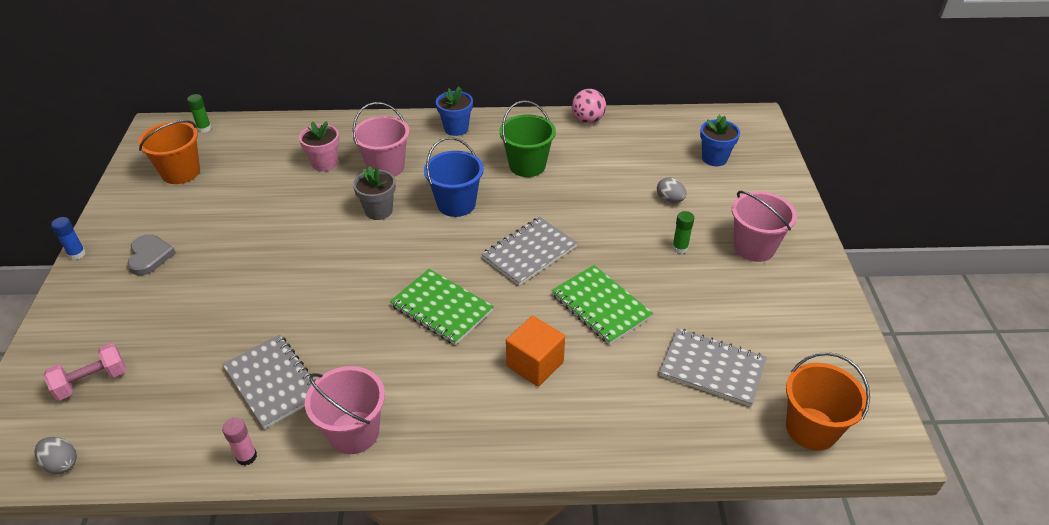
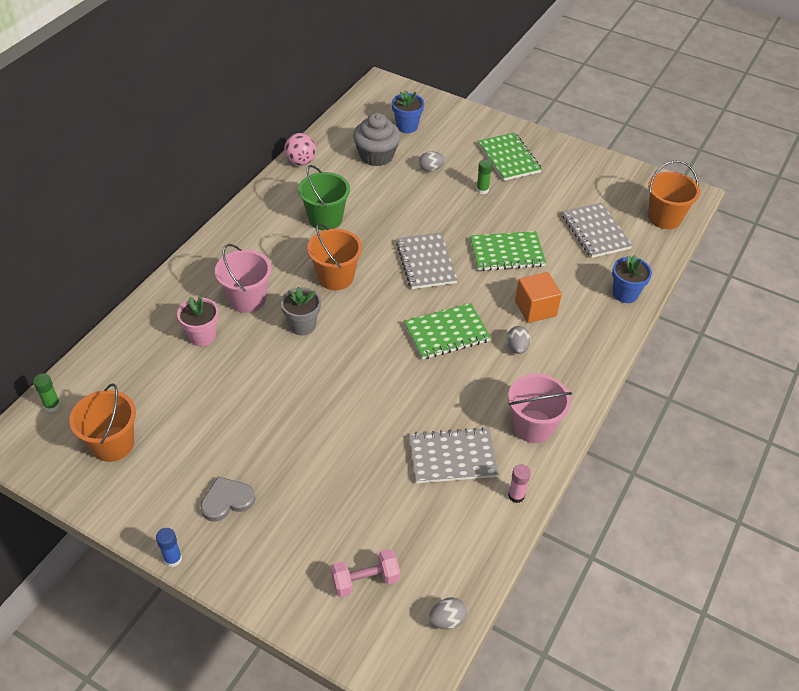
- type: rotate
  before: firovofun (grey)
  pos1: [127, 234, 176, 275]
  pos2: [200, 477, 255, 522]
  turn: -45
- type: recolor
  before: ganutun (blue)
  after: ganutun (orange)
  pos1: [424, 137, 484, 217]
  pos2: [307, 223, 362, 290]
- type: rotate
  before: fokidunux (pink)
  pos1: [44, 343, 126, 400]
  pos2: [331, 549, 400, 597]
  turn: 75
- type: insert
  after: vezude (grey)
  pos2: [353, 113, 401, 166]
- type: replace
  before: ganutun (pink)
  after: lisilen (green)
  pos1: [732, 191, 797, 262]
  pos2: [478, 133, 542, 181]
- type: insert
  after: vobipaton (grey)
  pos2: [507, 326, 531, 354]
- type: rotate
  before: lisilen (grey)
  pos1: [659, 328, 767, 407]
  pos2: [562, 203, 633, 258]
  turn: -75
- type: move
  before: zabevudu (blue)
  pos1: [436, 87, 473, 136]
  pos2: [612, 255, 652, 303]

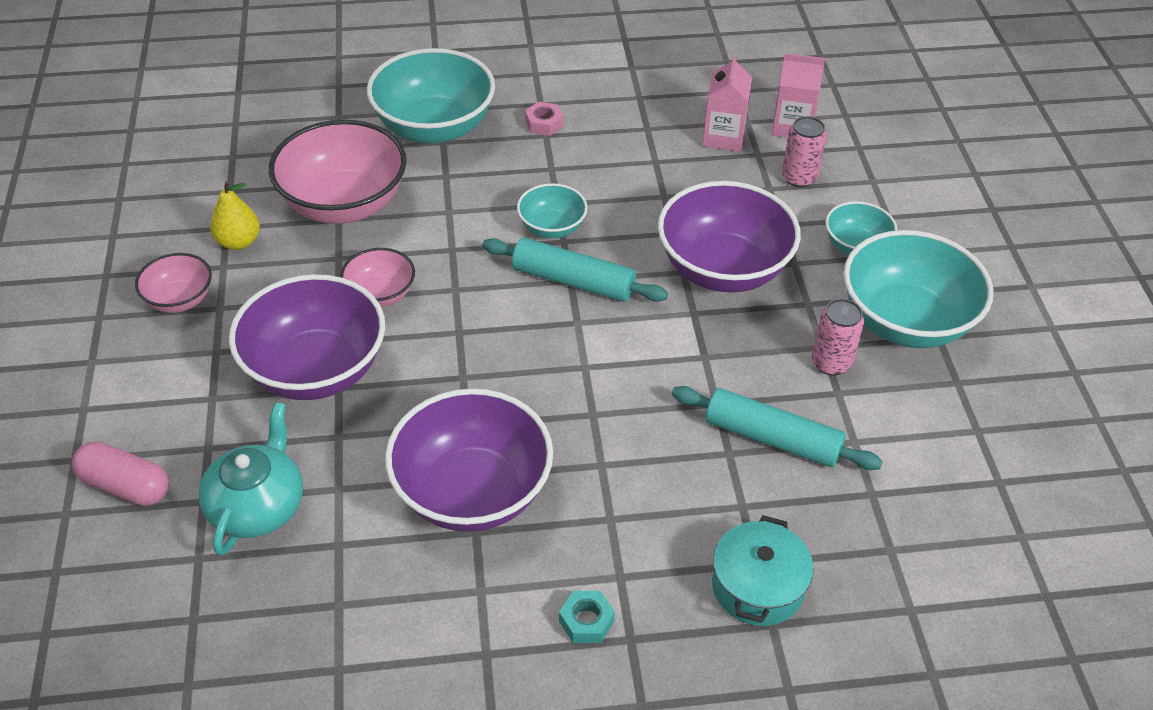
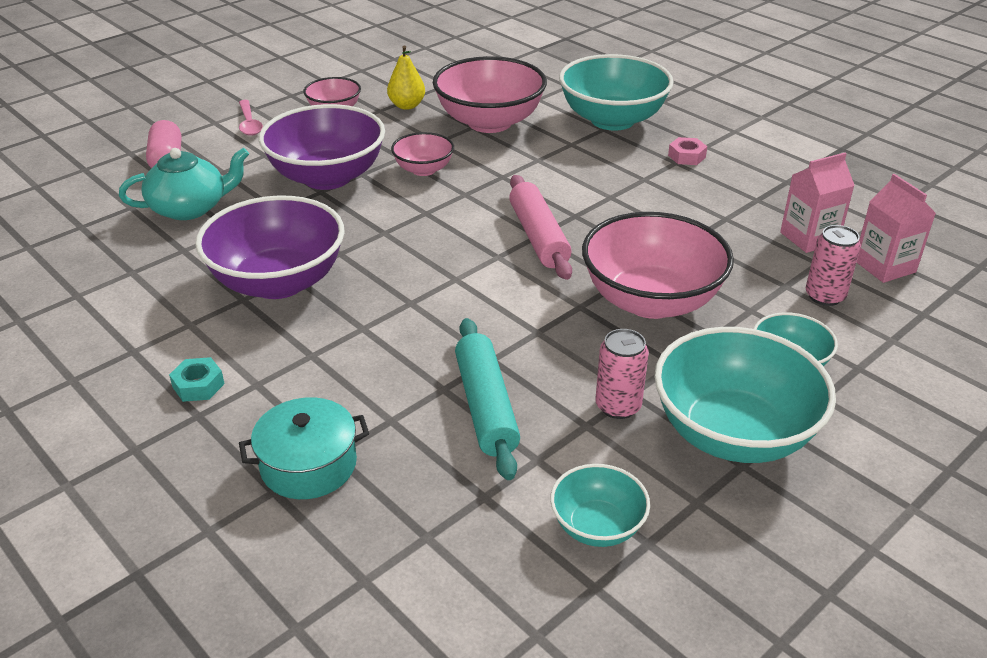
- type: insert
  after: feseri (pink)
  pos2: [239, 100, 263, 136]
- type: recolor
  before: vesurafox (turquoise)
  after: vesurafox (pink)
  pos1: [482, 238, 668, 302]
  pos2: [509, 175, 572, 280]
- type: move
  before: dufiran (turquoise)
  pos1: [517, 183, 588, 238]
  pos2: [550, 464, 650, 547]
- type: recolor
  before: dufiran (purple)
  after: dufiran (pink)
  pos1: [658, 181, 801, 293]
  pos2: [582, 212, 734, 319]

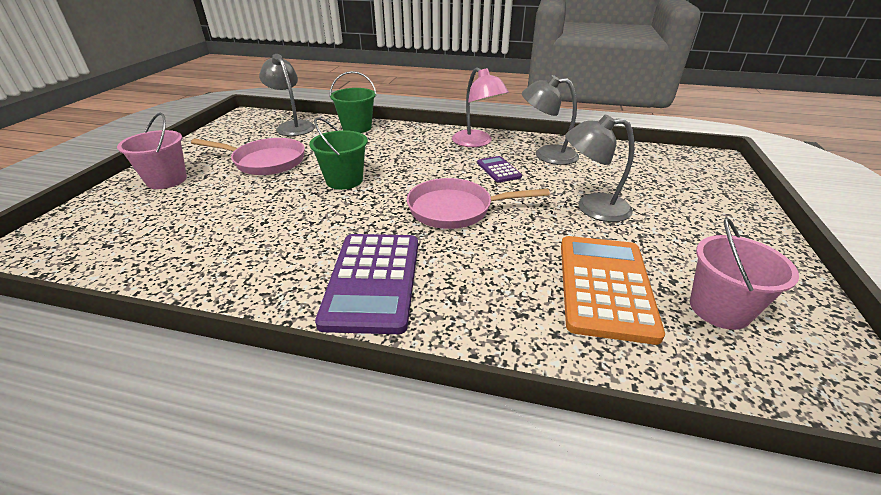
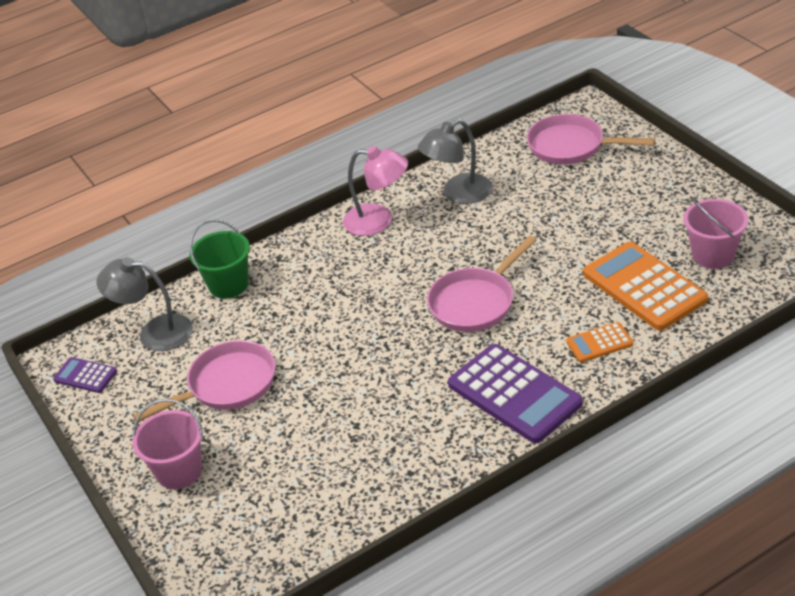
- type: move
  before: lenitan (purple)
  pos1: [477, 156, 522, 183]
  pos2: [53, 357, 117, 393]
- type: insert
  after: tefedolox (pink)
  pos2: [527, 114, 655, 165]
- type: insert
  after: lenitan (orange)
  pos2: [566, 322, 633, 363]
- type: delete
  before: ganutun (green)
  pos1: [309, 117, 368, 190]
- type: delete
  before: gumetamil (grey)
  pos1: [565, 115, 634, 222]

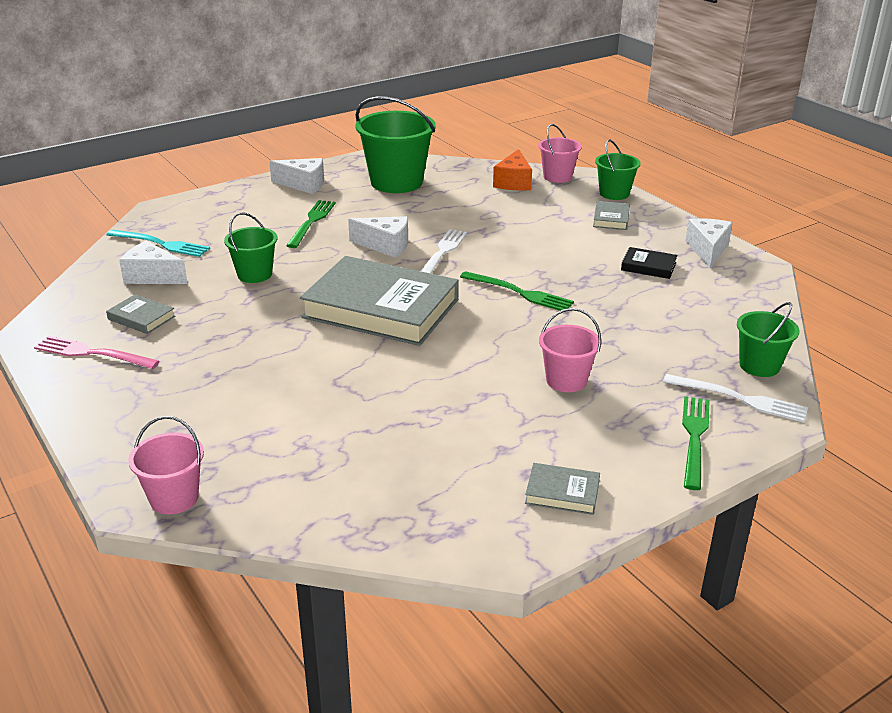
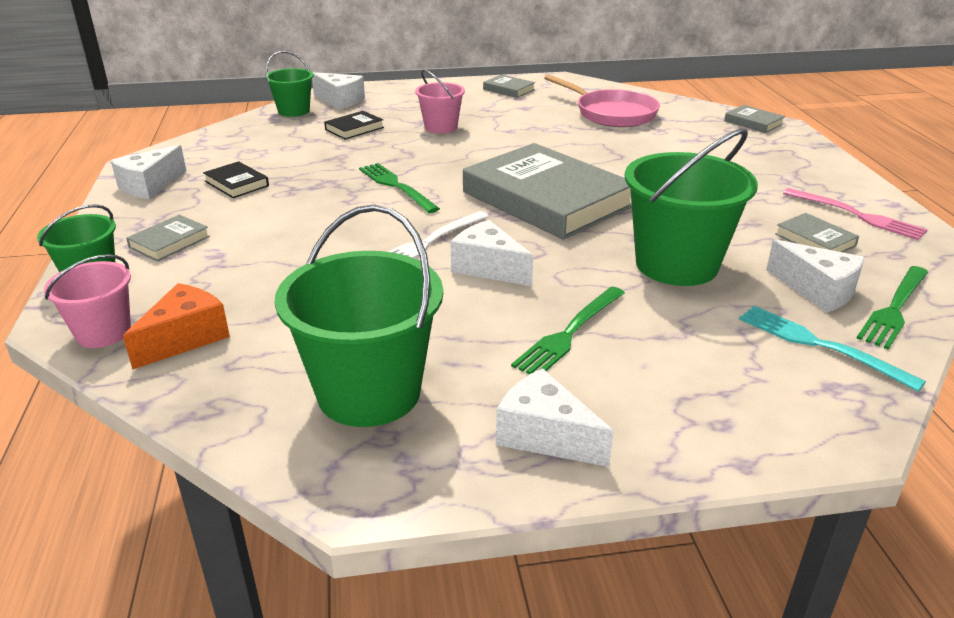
- type: replace
  before: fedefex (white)
  after: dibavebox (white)
  pos1: [663, 374, 808, 423]
  pos2: [312, 72, 365, 110]
- type: insert
  after: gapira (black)
  pos2: [324, 111, 384, 140]
- type: insert
  after: tefedolox (pink)
  pos2: [544, 74, 660, 127]
- type: resize
  before: ganutun (green)
  pos1: [224, 212, 278, 283]
  pos2: [625, 128, 758, 286]
  scale: 1.79
- type: replace
  before: ganutun (pink)
  after: gapira (grey)
  pos1: [128, 416, 204, 514]
  pos2: [724, 105, 785, 133]
- type: move
  before: fedefex (green)
  pos1: [682, 396, 710, 490]
  pos2: [856, 266, 928, 350]

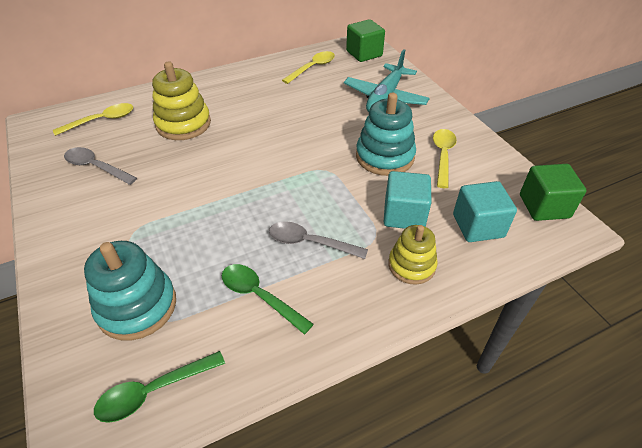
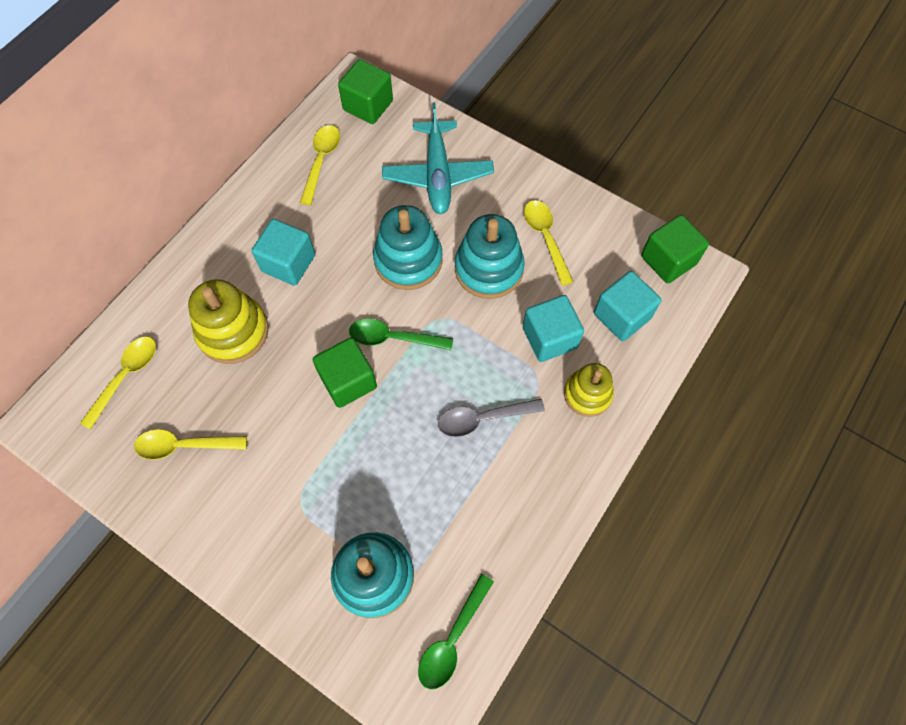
- type: recolor
  before: feseri (grey)
  after: feseri (yellow)
  pos1: [64, 147, 137, 185]
  pos2: [134, 429, 247, 460]
- type: insert
  after: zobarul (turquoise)
  pos2: [252, 219, 315, 286]
- type: insert
  after: zobarul (green)
  pos2: [313, 338, 377, 408]
- type: move
  before: feseri (green)
  pos1: [222, 264, 314, 335]
  pos2: [349, 319, 453, 350]
- type: insert
  after: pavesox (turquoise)
  pos2: [373, 205, 443, 290]

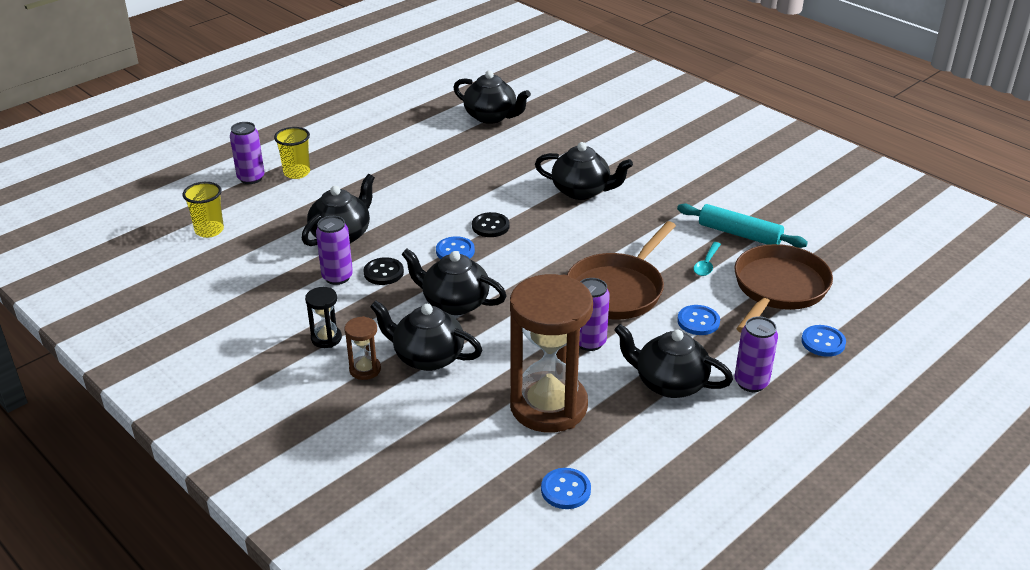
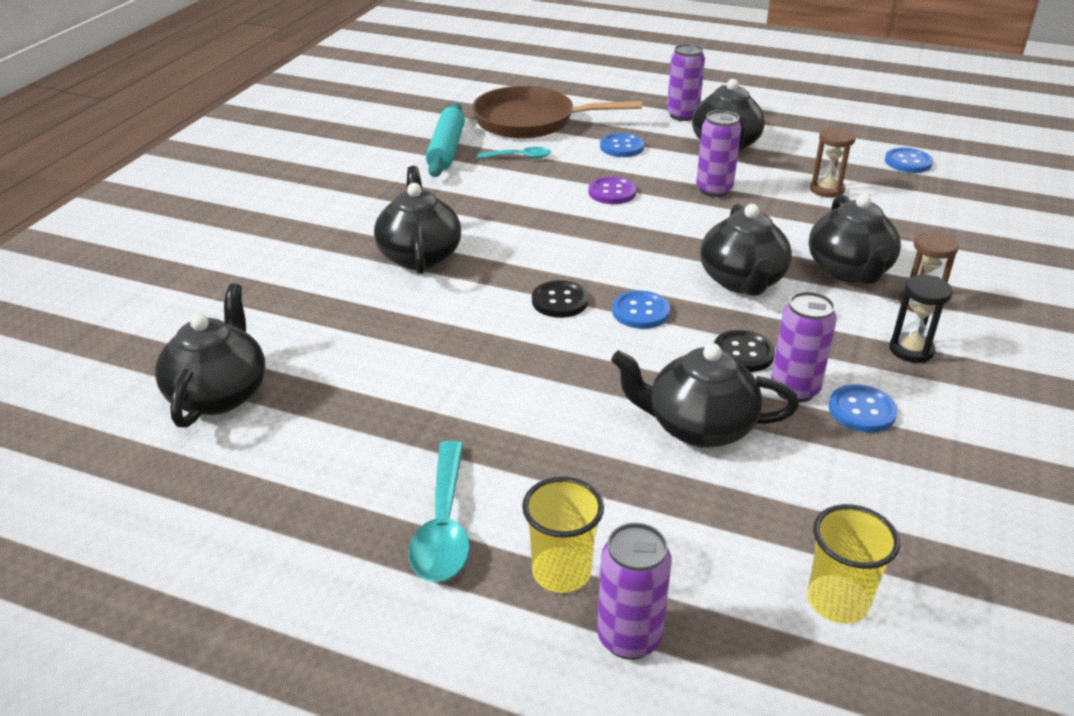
- type: insert
  after: feseri (turquoise)
  pos2: [409, 441, 470, 582]
- type: replace
  before: tefedolox (brown)
  after: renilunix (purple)
  pos1: [567, 221, 676, 319]
  pos2: [588, 177, 637, 204]
- type: resize
  before: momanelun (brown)
  pos1: [510, 274, 593, 432]
  pos2: [810, 127, 856, 198]
  scale: 0.42
- type: move
  before: renilunix (blue)
  pos1: [801, 325, 846, 357]
  pos2: [829, 384, 898, 433]

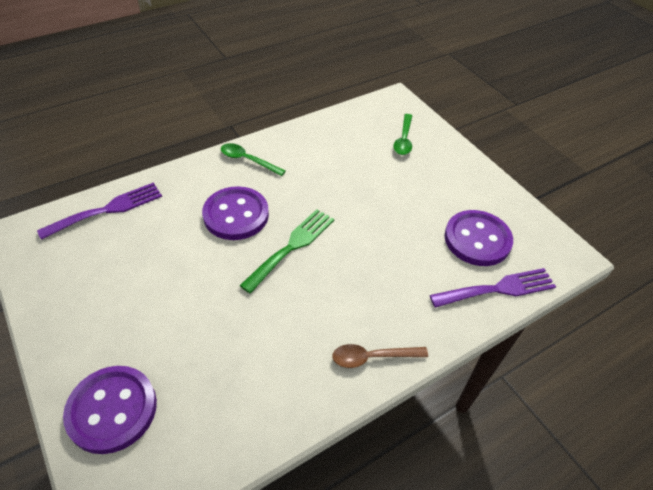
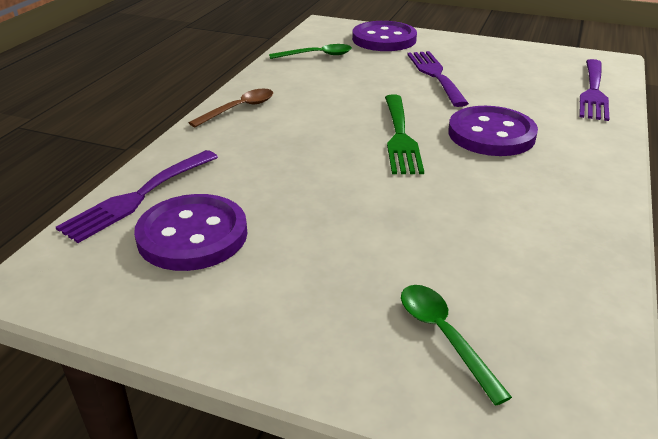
- type: move
  before: feseri (green)
  pos1: [221, 143, 286, 176]
  pos2: [269, 44, 352, 59]
- type: insert
  after: fedefex (purple)
  pos2: [407, 51, 469, 107]

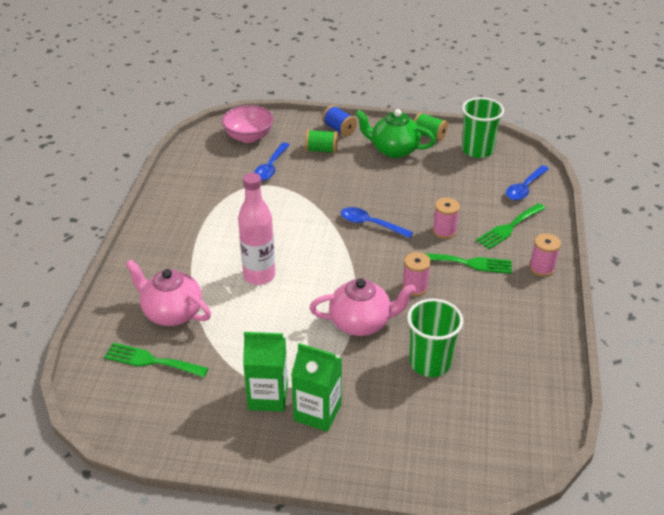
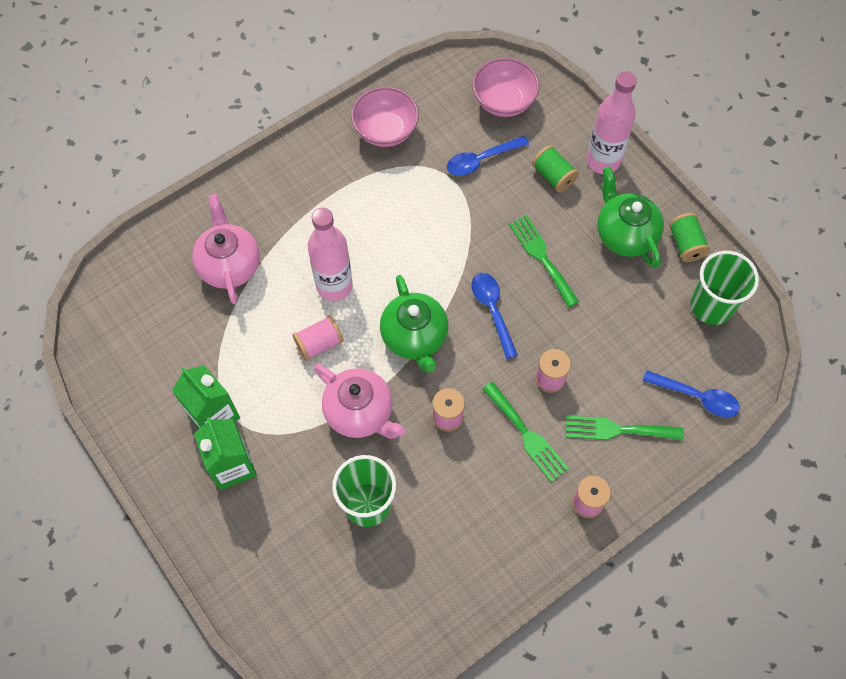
- type: insert
  after: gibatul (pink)
  pos2: [293, 315, 344, 361]
- type: insert
  after: dufiran (pink)
  pos2: [351, 87, 419, 147]
- type: insert
  after: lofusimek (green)
  pos2: [380, 275, 448, 373]
- type: move
  before: fedefex (green)
  pos1: [104, 343, 208, 378]
  pos2: [509, 215, 579, 307]
- type: replace
  before: gibatul (blue)
  after: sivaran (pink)
  pos1: [322, 105, 357, 136]
  pos2: [586, 71, 637, 174]
- type: rotate
  before: feseri (blue)
  pos1: [506, 165, 549, 200]
  pos2: [643, 370, 740, 417]
  turn: -150

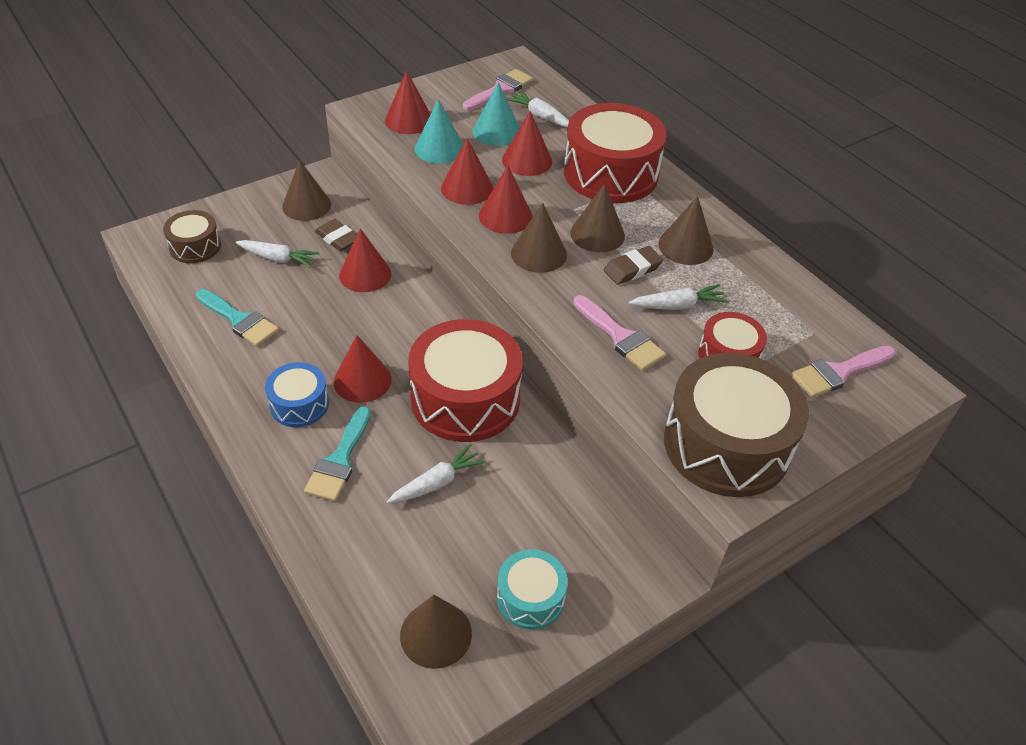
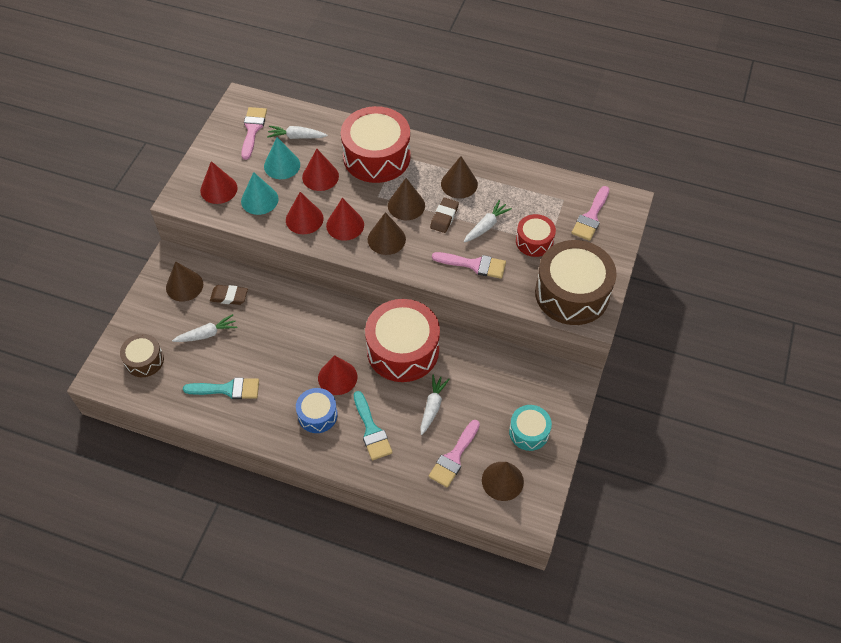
- type: insert
  after: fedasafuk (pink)
  pos2: [429, 420, 480, 488]
- type: delete
  before: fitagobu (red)
  pos1: [339, 229, 391, 292]

